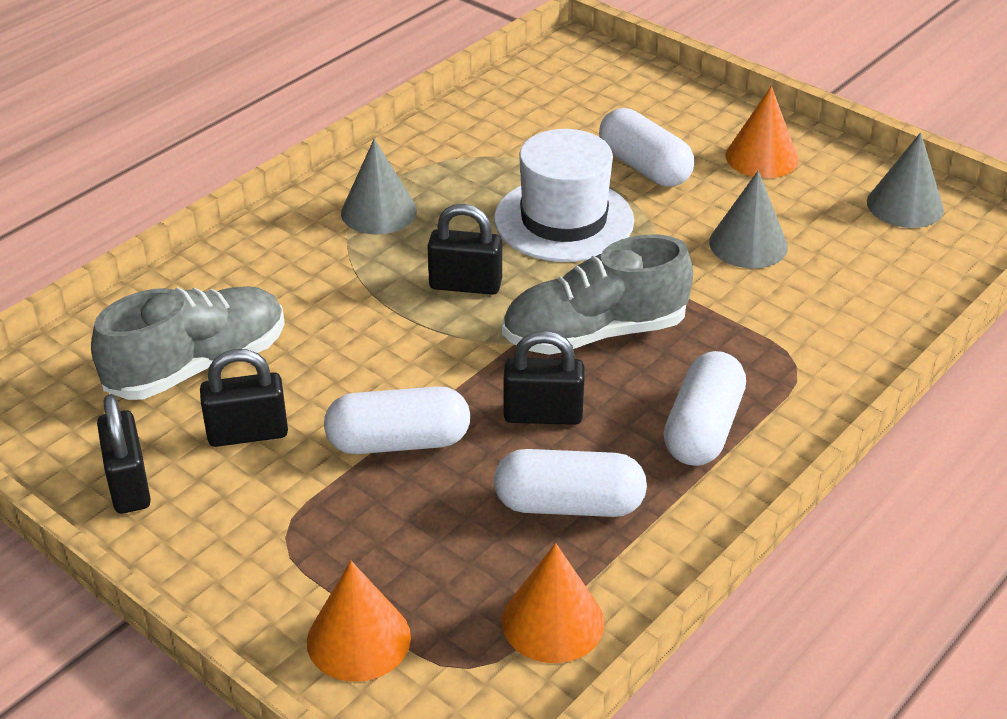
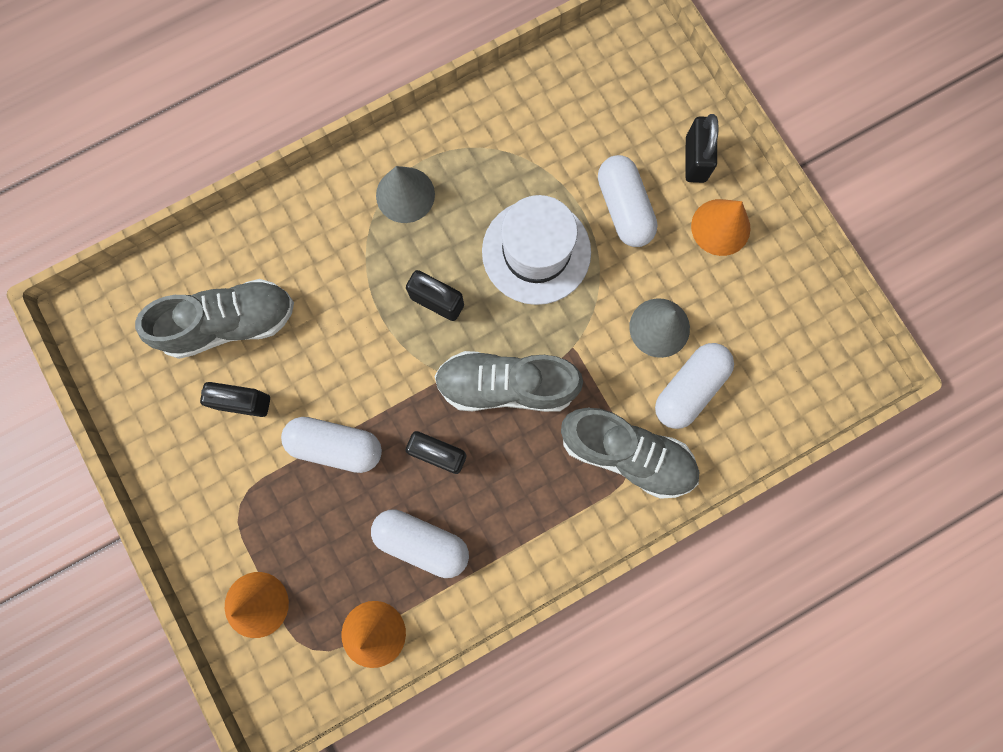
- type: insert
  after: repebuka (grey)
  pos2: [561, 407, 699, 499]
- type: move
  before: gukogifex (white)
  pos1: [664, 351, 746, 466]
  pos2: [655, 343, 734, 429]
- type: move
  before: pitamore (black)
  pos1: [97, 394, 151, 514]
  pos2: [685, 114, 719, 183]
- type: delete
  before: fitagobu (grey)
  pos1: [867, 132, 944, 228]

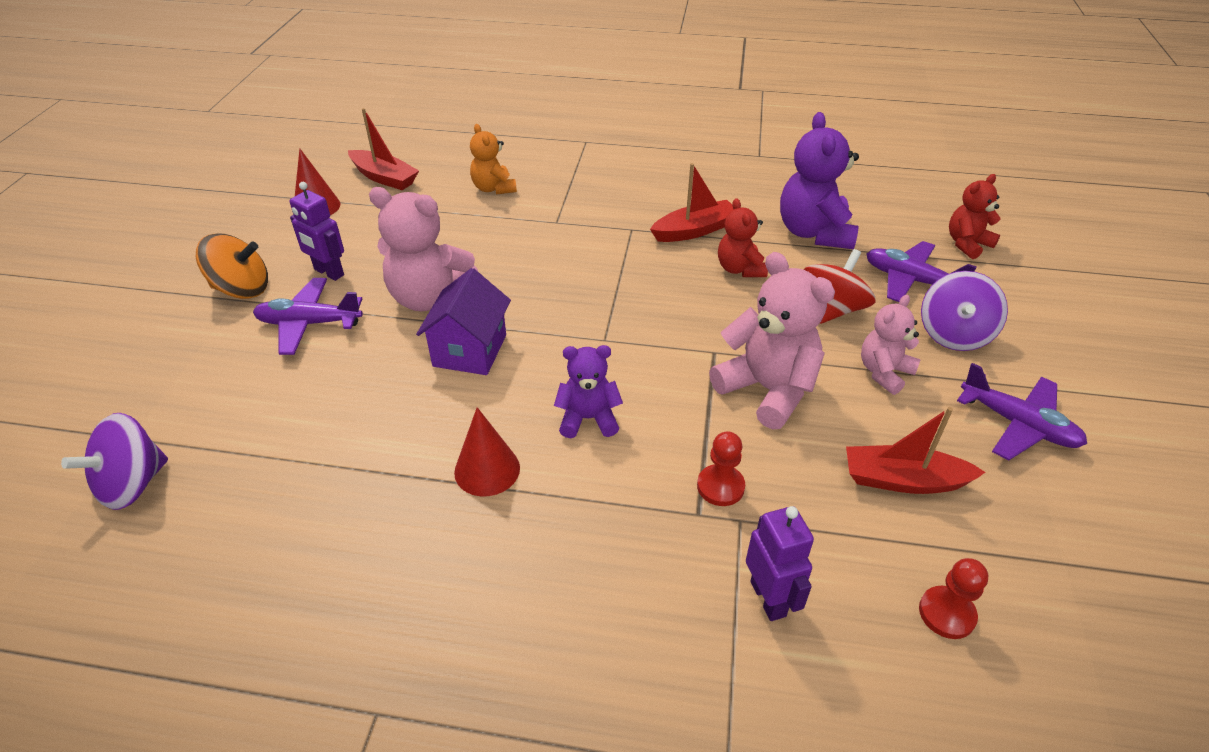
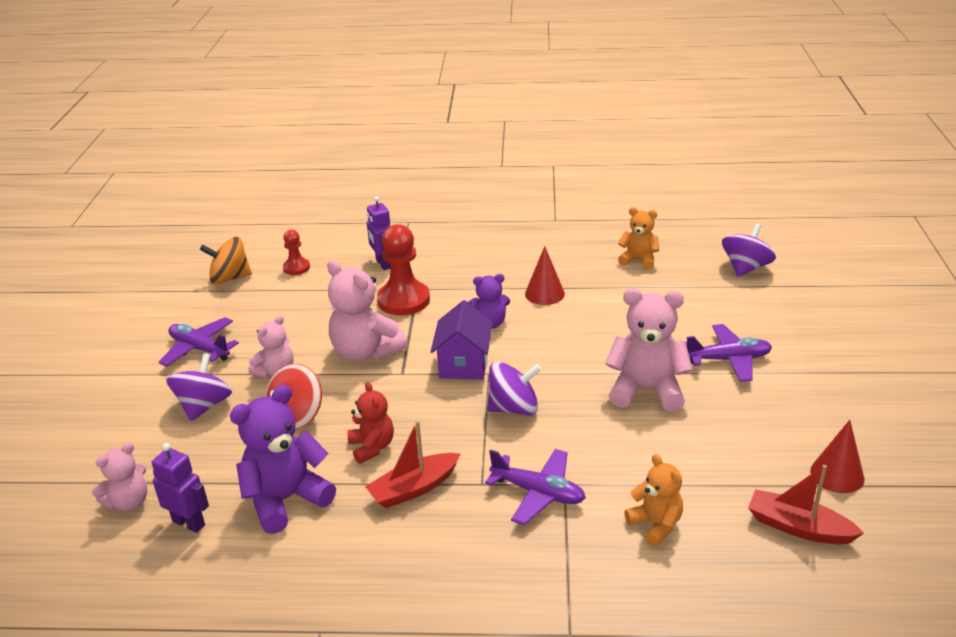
- type: recolor
  before: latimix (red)
  after: latimix (pink)
  pos1: [949, 174, 1001, 259]
  pos2: [92, 443, 147, 511]
- type: move
  before: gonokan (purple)
  pos1: [289, 182, 344, 281]
  pos2: [152, 443, 209, 533]
- type: move
  before: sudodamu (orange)
  pos1: [196, 233, 268, 299]
  pos2: [200, 237, 252, 285]
- type: rotate
  before: latimix (purple)
  pos1: [780, 112, 859, 249]
  pos2: [230, 385, 336, 534]
  turn: -120
- type: resize
  before: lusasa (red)
  pos1: [697, 431, 745, 506]
  pos2: [377, 224, 430, 315]
  scale: 1.86
- type: move
  before: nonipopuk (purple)
  pos1: [416, 268, 511, 375]
  pos2: [430, 300, 493, 380]
- type: move
  before: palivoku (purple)
  pos1: [866, 241, 977, 302]
  pos2: [485, 449, 586, 525]
- type: insert
  after: sudodamu (purple)
  pos2: [487, 361, 541, 416]
- type: insert
  after: latimix (orange)
  pos2: [618, 207, 659, 270]
- type: delete
  before: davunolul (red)
  pos1: [846, 407, 986, 494]

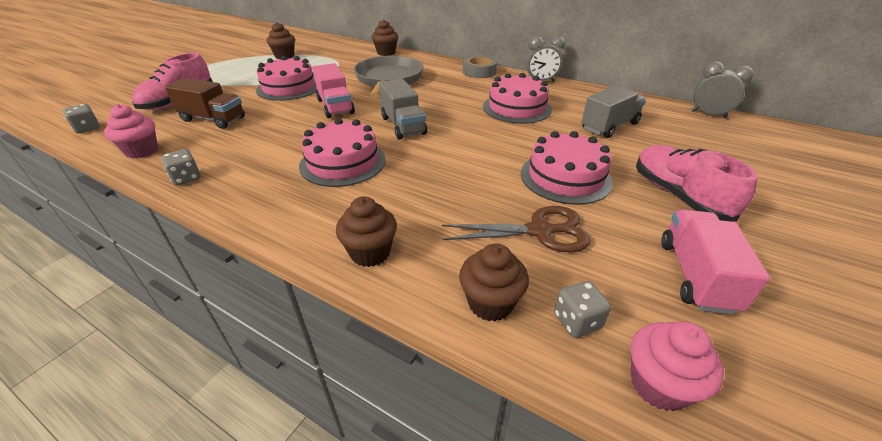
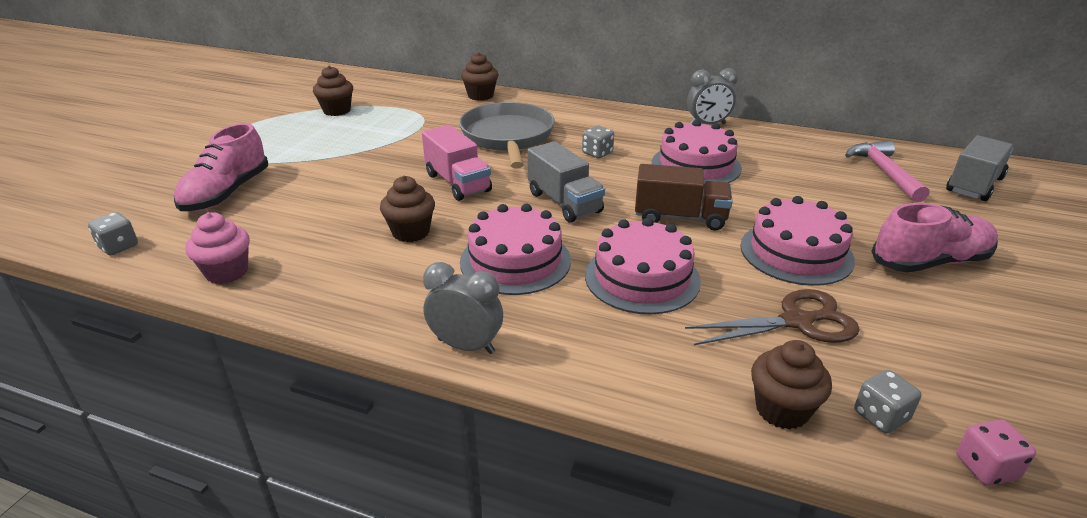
- type: move
  before: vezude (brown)
  pos1: [336, 196, 397, 267]
  pos2: [380, 176, 435, 242]
- type: move
  before: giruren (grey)
  pos1: [691, 61, 753, 118]
  pos2: [423, 262, 503, 354]
- type: move
  before: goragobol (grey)
  pos1: [161, 149, 201, 185]
  pos2: [582, 125, 614, 158]
- type: move
  before: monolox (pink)
  pos1: [256, 56, 317, 101]
  pos2: [585, 218, 701, 314]
- type: move
  before: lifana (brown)
  pos1: [165, 78, 245, 129]
  pos2: [635, 164, 733, 231]
- type: insert
  after: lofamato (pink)
  pos2: [845, 140, 929, 202]
- type: rotate
  before: repebuka (pink)
  pos1: [636, 145, 758, 222]
  pos2: [871, 203, 998, 273]
  turn: 105
- type: move
  before: lifana (grey)
  pos1: [581, 86, 646, 138]
  pos2: [946, 135, 1013, 201]
- type: replace
  before: vezude (pink)
  after: goragobol (pink)
  pos1: [631, 322, 724, 411]
  pos2: [956, 420, 1036, 486]
- type: delete
  before: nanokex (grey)
  pos1: [463, 56, 497, 78]
- type: delete
  before: lifana (pink)
  pos1: [661, 210, 770, 315]

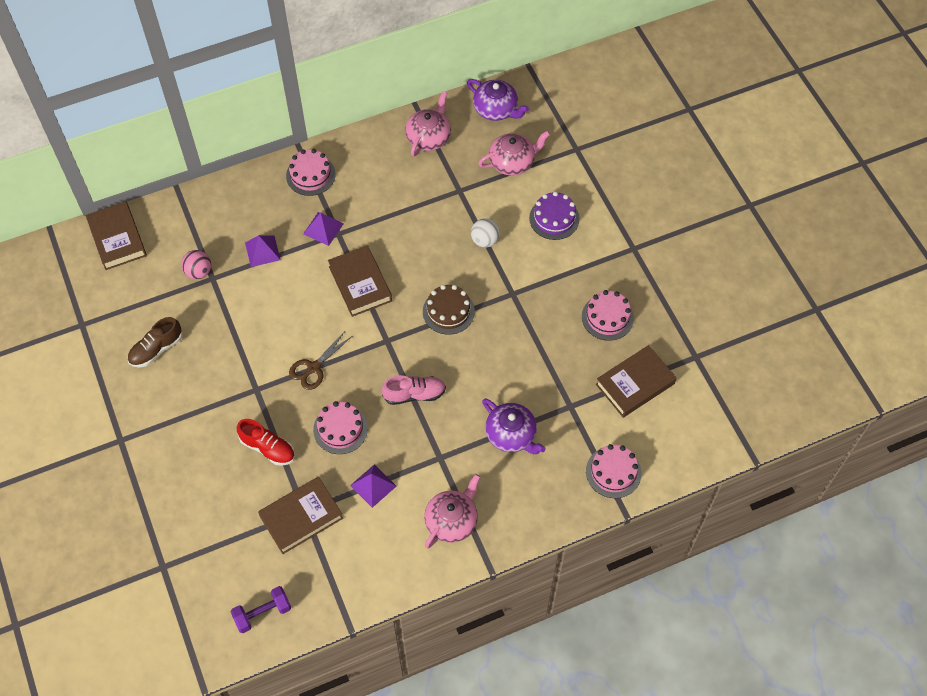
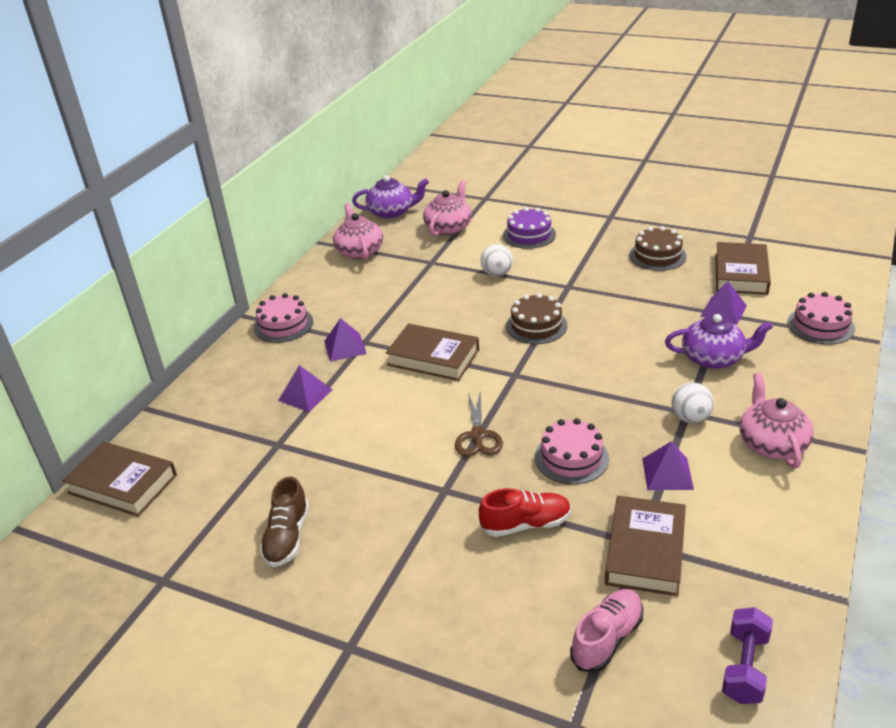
- type: move
  before: repebuka (pink)
  pos1: [382, 375, 446, 405]
  pos2: [570, 589, 643, 673]
- type: recolor
  before: monolox (pink)
  after: monolox (brown)
  pos1: [582, 290, 634, 341]
  pos2: [629, 226, 686, 271]
- type: insert
  after: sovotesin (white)
  pos2: [672, 383, 714, 423]
- type: insert
  after: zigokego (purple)
  pos2: [701, 281, 747, 325]
- type: delete
  before: sovotesin (pink)
  pos1: [181, 250, 211, 279]

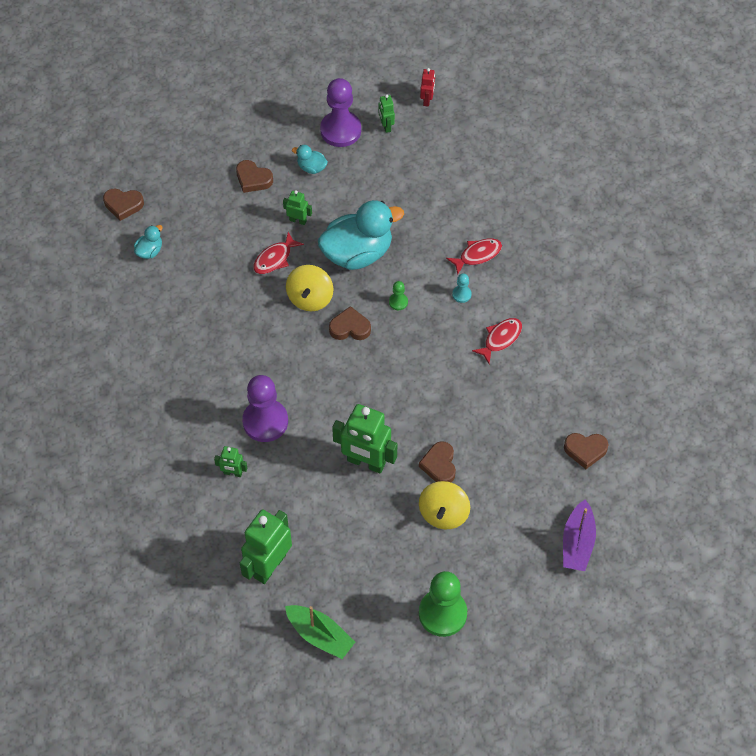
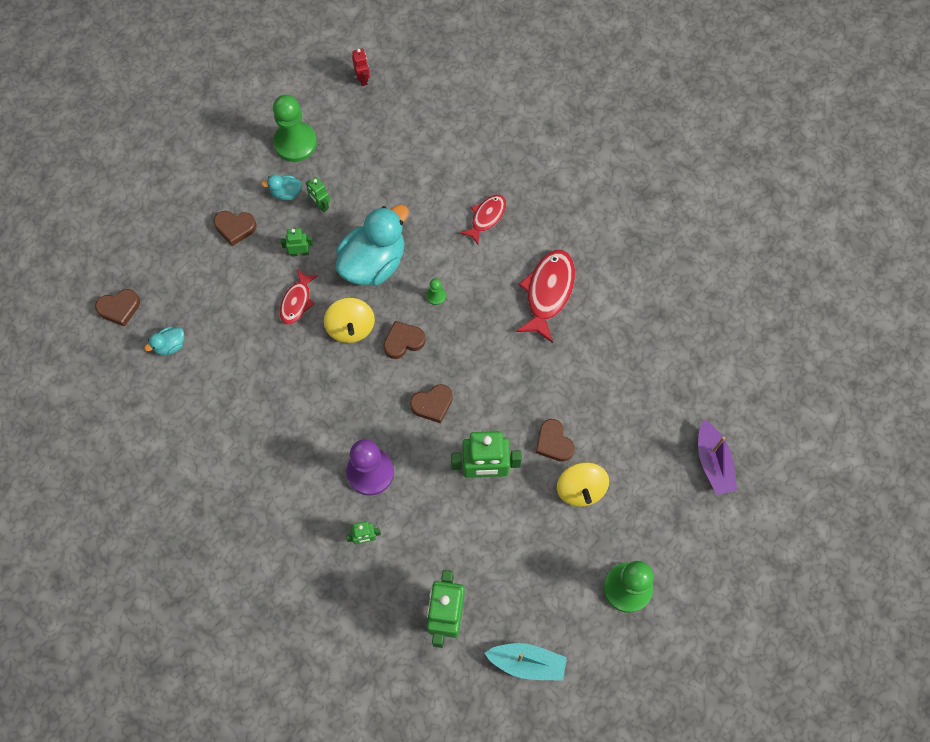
- type: rotate
  before: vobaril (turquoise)
  pos1: [134, 225, 163, 259]
  pos2: [144, 327, 184, 355]
  turn: -135
- type: recolor
  before: lusasa (purple)
  after: lusasa (green)
  pos1: [320, 78, 361, 147]
  pos2: [273, 95, 317, 162]
- type: move
  before: gonokan (green)
  pos1: [378, 94, 395, 133]
  pos2: [306, 177, 330, 212]
- type: move
  before: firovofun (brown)
  pos1: [564, 433, 609, 469]
  pos2: [410, 384, 453, 423]
- type: recolor
  before: davunolul (green)
  after: davunolul (turquoise)
  pos1: [285, 605, 355, 659]
  pos2: [484, 643, 567, 681]
- type: resize
  before: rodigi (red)
  pos1: [472, 318, 522, 364]
  pos2: [516, 250, 575, 343]
  scale: 1.64
- type: delete
  before: lusasa (turquoise)
  pos1: [452, 274, 471, 303]

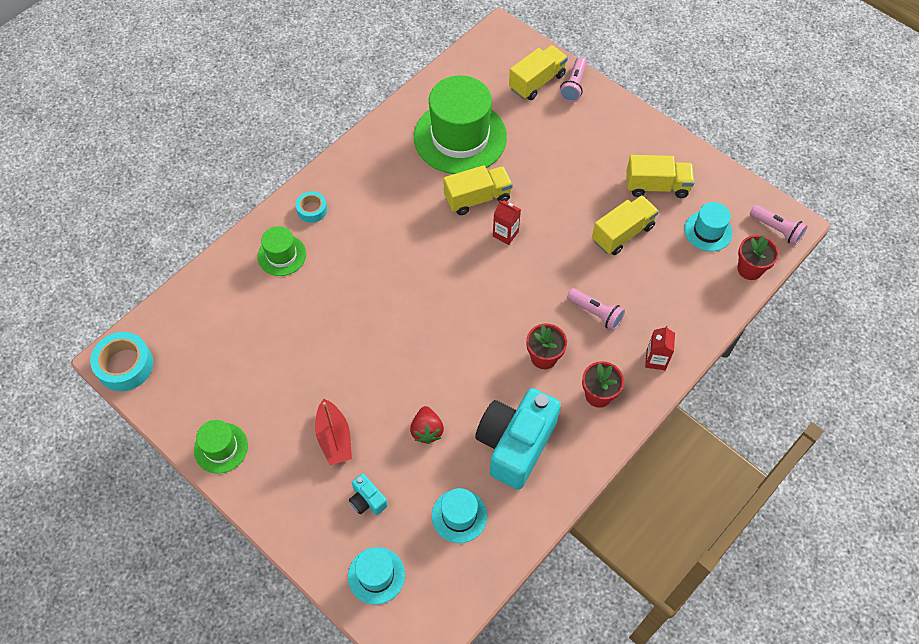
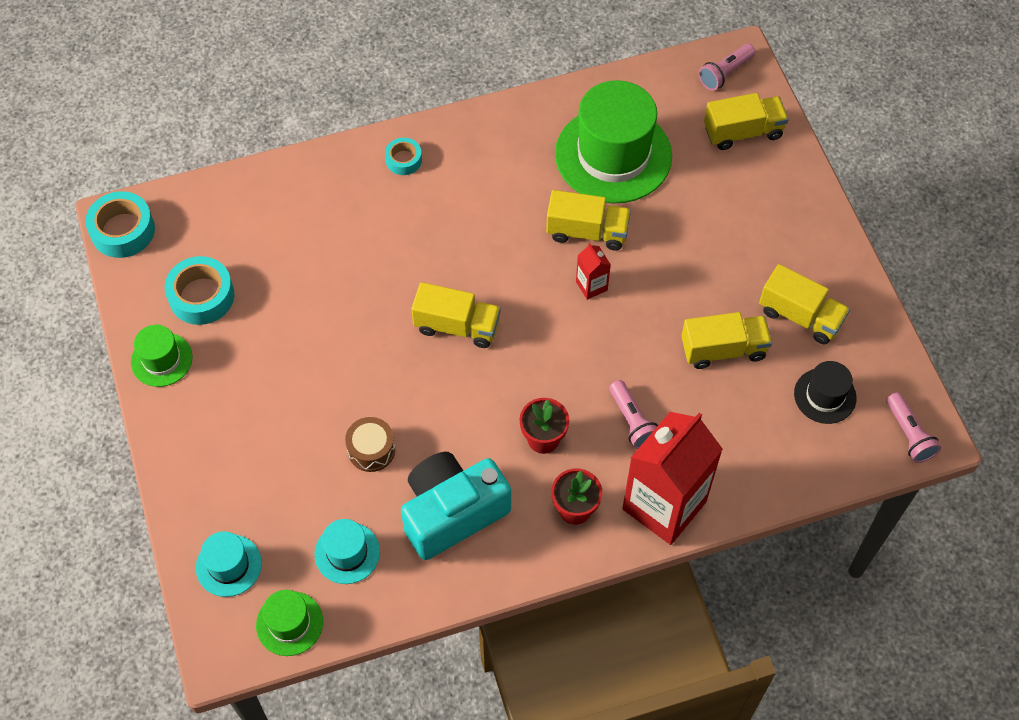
- type: insert
  after: nanokex (turquoise)
  pos2: [165, 256, 234, 325]
- type: move
  before: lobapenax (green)
  pos1: [258, 226, 306, 276]
  pos2: [256, 590, 323, 656]
- type: replace
  before: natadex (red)
  after: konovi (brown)
  pos1: [410, 406, 444, 444]
  pos2: [345, 417, 395, 472]
- type: insert
  after: lifana (yellow)
  pos2: [411, 282, 501, 348]
- type: resize
  before: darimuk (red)
  pos1: [645, 326, 675, 370]
  pos2: [622, 412, 723, 545]
  scale: 2.37
- type: move
  before: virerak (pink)
  pos1: [560, 57, 587, 102]
  pos2: [699, 44, 755, 91]
- type: recolor
  before: lobapenax (turquoise)
  after: lobapenax (black)
  pos1: [684, 202, 733, 251]
  pos2: [794, 361, 857, 424]
- type: delete
  before: davunolul (red)
  pos1: [315, 399, 352, 465]
- type: delete
  before: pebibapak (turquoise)
  pos1: [349, 474, 388, 515]
- type: delete
  before: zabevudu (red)
  pos1: [737, 235, 779, 280]

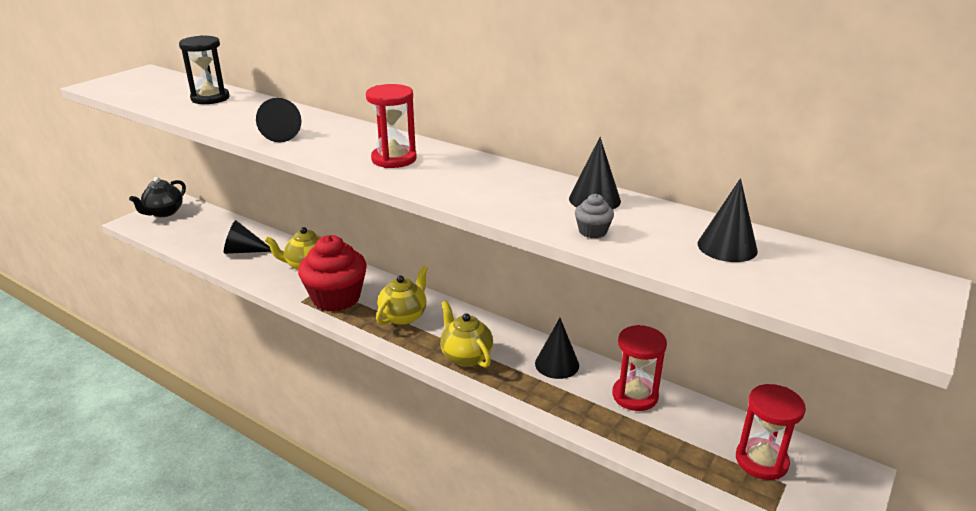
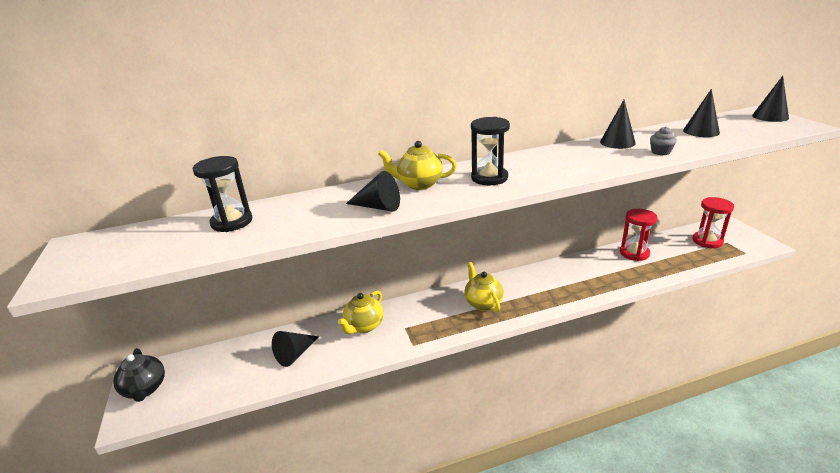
- type: move
  before: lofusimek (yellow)
  pos1: [440, 301, 493, 368]
  pos2: [378, 141, 457, 190]
- type: recolor
  before: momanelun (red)
  after: momanelun (black)
  pos1: [366, 84, 417, 168]
  pos2: [471, 117, 510, 185]
- type: move
  before: fitagobu (black)
  pos1: [535, 318, 579, 379]
  pos2: [752, 76, 789, 122]
- type: delete
  before: vezude (red)
  pos1: [298, 235, 367, 311]

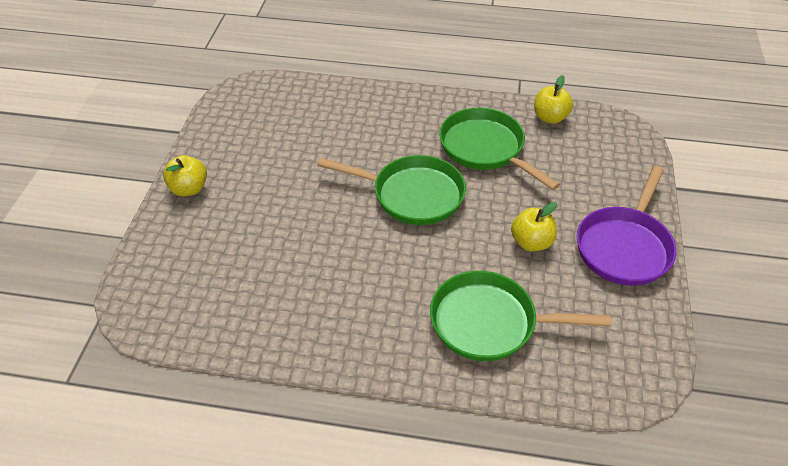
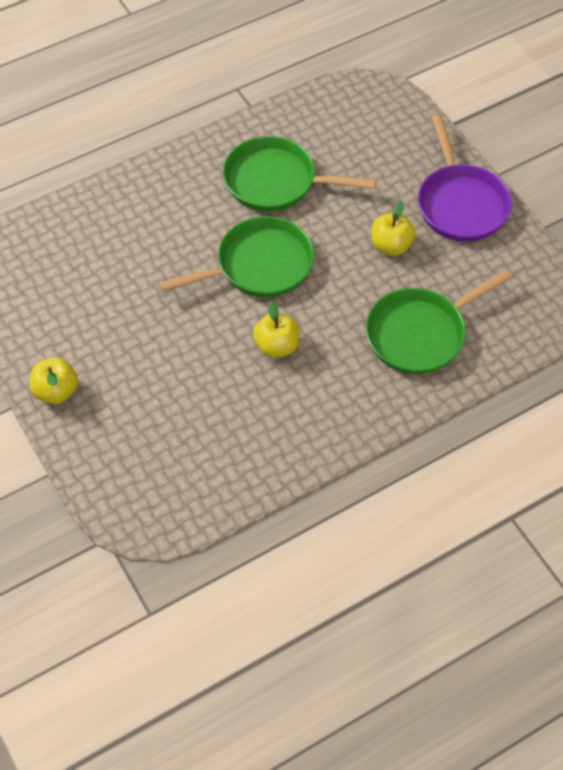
- type: move
  before: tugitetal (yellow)
  pos1: [534, 75, 573, 124]
  pos2: [253, 300, 299, 358]

